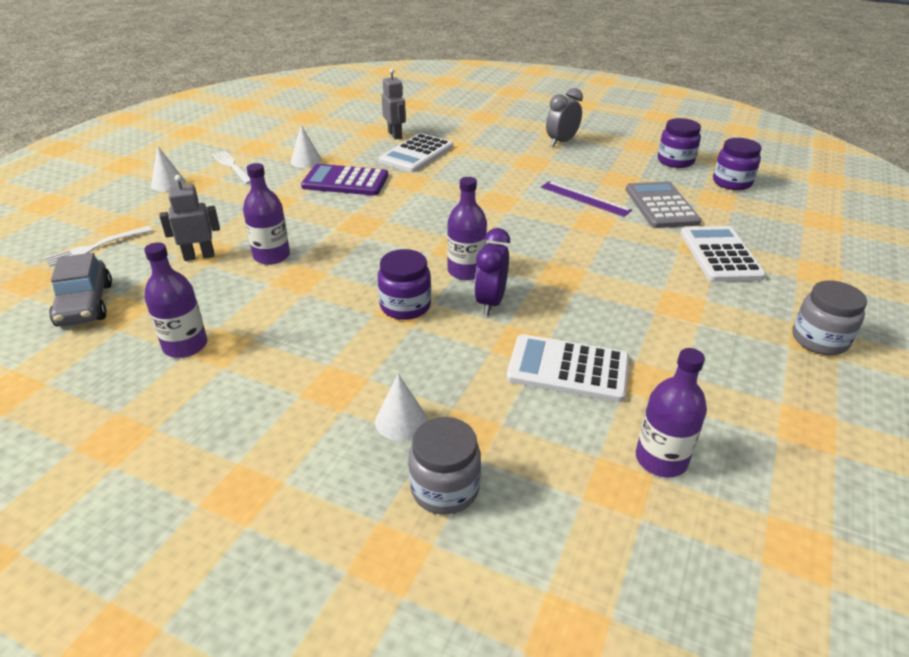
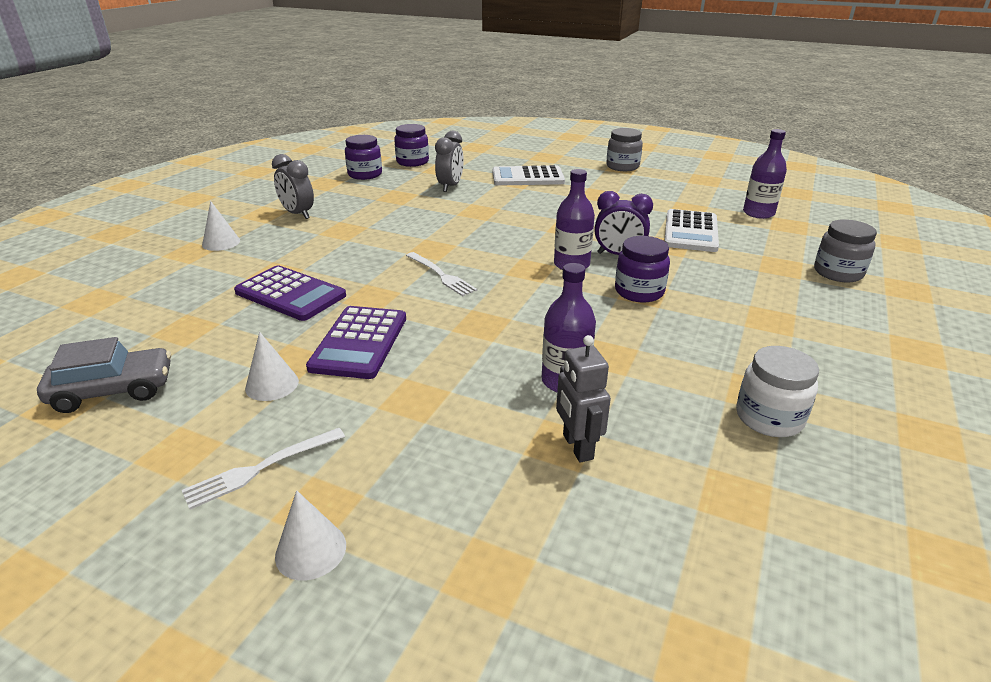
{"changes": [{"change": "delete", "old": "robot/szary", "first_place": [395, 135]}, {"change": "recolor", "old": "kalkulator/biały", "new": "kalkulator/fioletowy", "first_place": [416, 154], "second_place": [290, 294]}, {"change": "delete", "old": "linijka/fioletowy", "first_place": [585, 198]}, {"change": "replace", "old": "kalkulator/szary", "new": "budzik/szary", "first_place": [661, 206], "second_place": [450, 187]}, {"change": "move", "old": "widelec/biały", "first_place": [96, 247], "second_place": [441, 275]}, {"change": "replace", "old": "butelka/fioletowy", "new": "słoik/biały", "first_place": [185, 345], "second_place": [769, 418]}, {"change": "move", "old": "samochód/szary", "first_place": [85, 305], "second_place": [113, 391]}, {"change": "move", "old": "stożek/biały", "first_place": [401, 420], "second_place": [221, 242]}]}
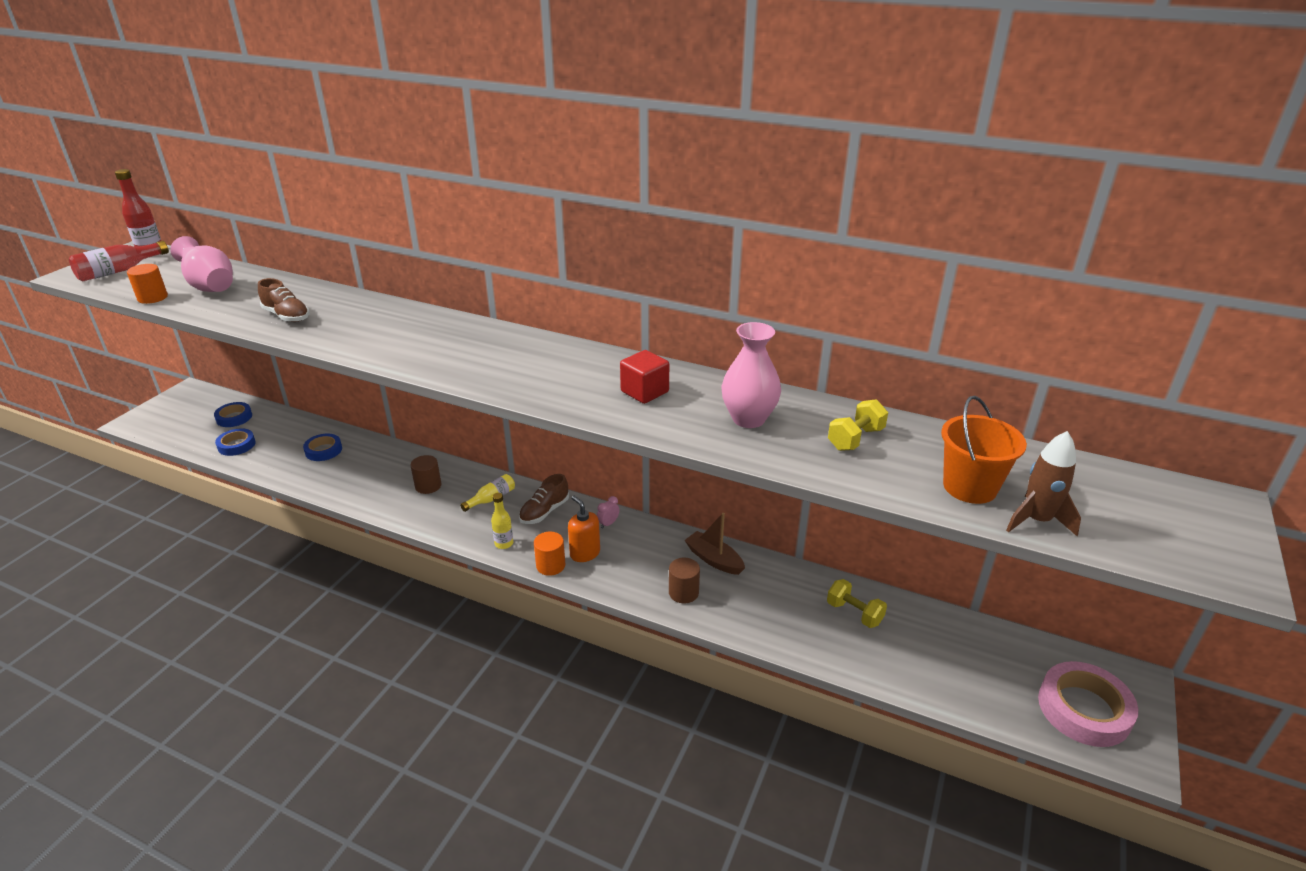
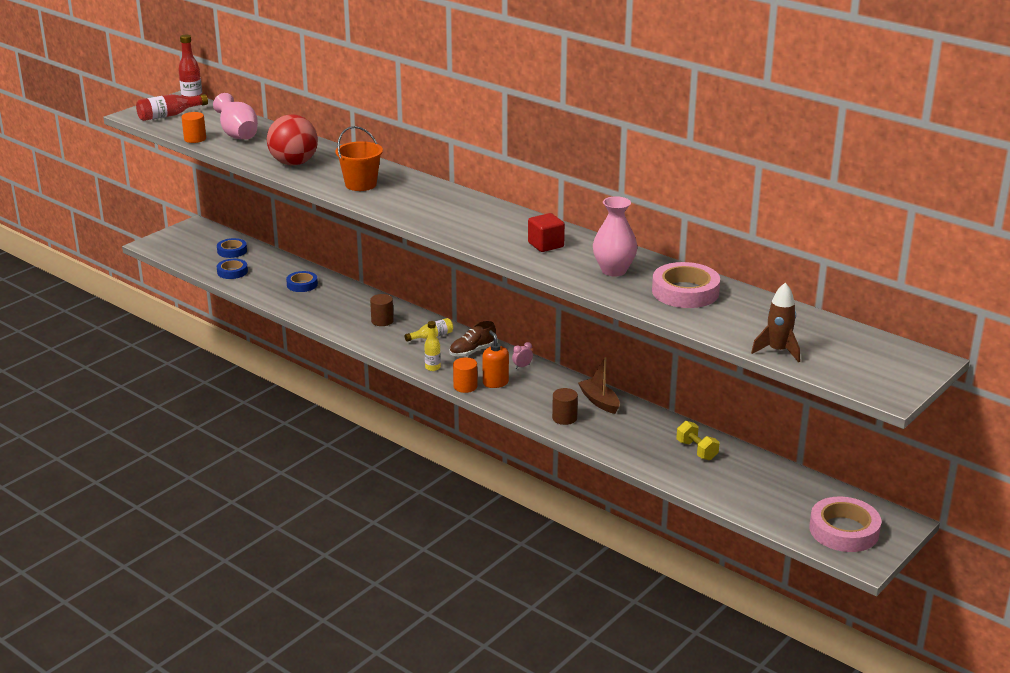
{"changes": [{"change": "replace", "old": "but/brązowy", "new": "piłka/czerwony", "first_place": [287, 316], "second_place": [294, 163]}, {"change": "move", "old": "wiadro/pomarańczowy", "first_place": [969, 487], "second_place": [361, 184]}, {"change": "replace", "old": "hantel/żółty", "new": "taśma klejąca/różowy", "first_place": [855, 439], "second_place": [685, 292]}]}
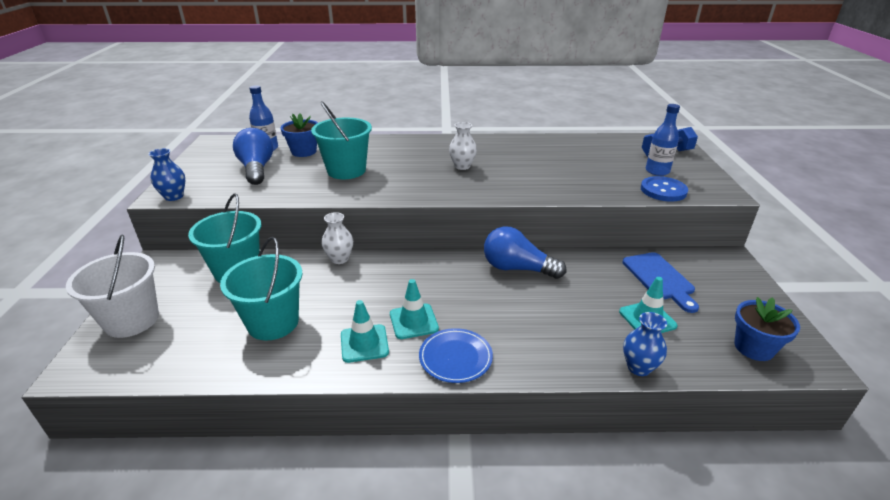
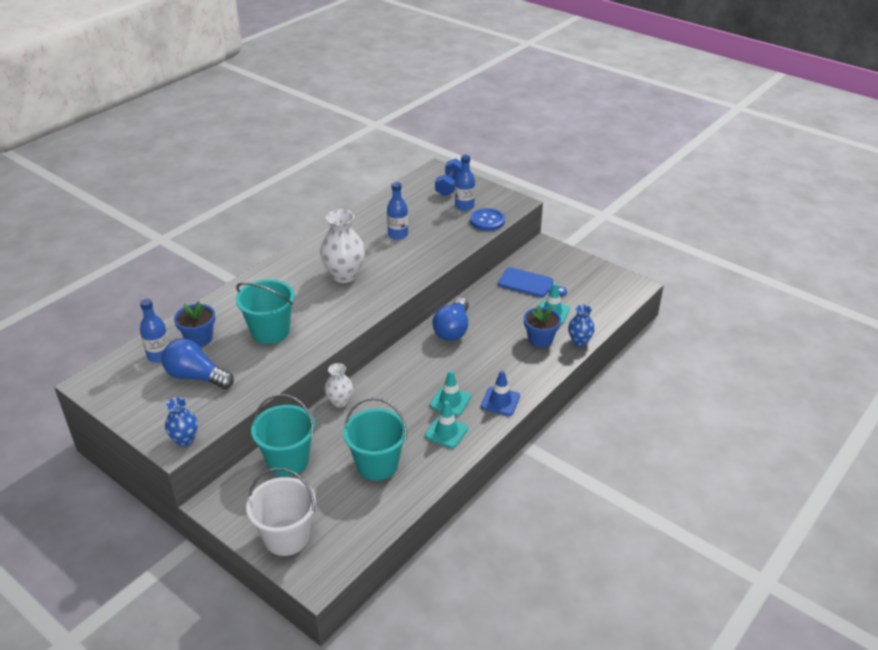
{"changes": [{"change": "resize", "old": "wazon/biały", "first_place": [462, 166], "second_place": [344, 275], "factor": 1.72}, {"change": "rotate", "old": "żarówka/niebieski", "first_place": [517, 268], "second_place": [453, 329], "degrees": -45}, {"change": "move", "old": "doniczka/niebieski", "first_place": [754, 347], "second_place": [540, 339]}, {"change": "replace", "old": "talerz/niebieski", "new": "pachołek/niebieski", "first_place": [455, 357], "second_place": [500, 401]}, {"change": "insert", "new": "butelka/niebieski", "second_place": [398, 234]}]}
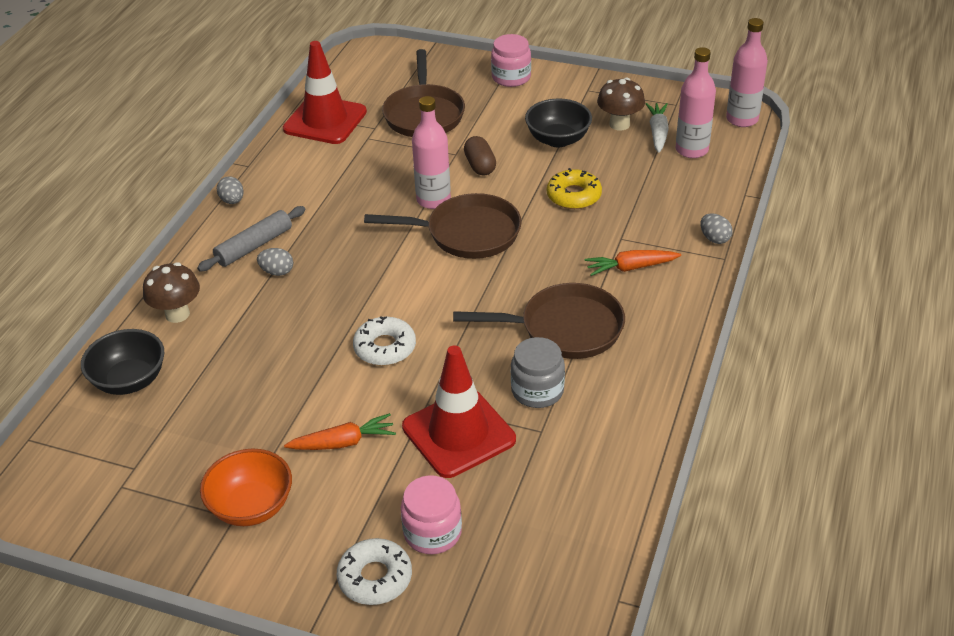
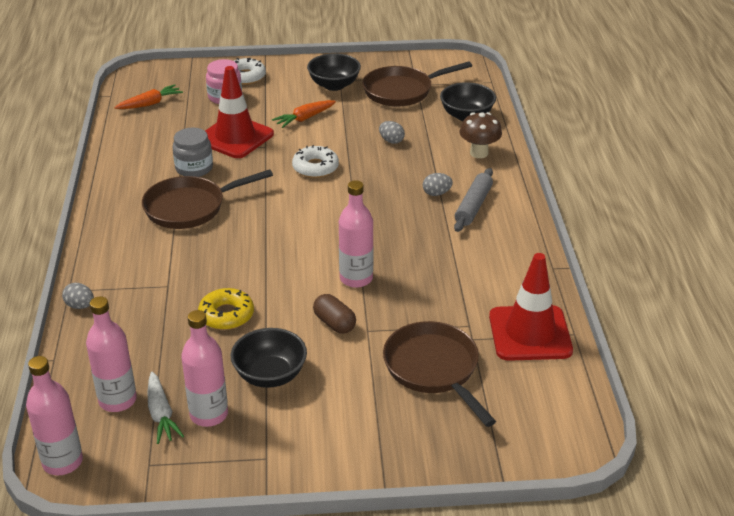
{"changes": [{"change": "delete", "old": "słoik/różowy", "first_place": [511, 77]}, {"change": "replace", "old": "grzyb/brązowy", "new": "butelka/różowy", "first_place": [619, 124], "second_place": [209, 414]}, {"change": "move", "old": "jajko/szary", "first_place": [232, 201], "second_place": [391, 141]}, {"change": "move", "old": "patelnia/brązowy", "first_place": [467, 233], "second_place": [402, 91]}, {"change": "move", "old": "marchewka/pomarańczowy", "first_place": [630, 268], "second_place": [150, 104]}, {"change": "recolor", "old": "miska/pomarańczowy", "new": "miska/czarny", "first_place": [251, 506], "second_place": [334, 85]}]}
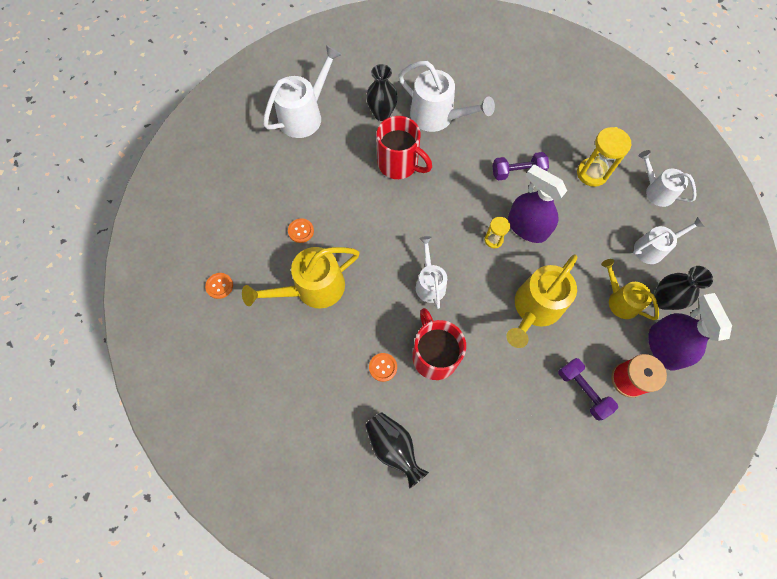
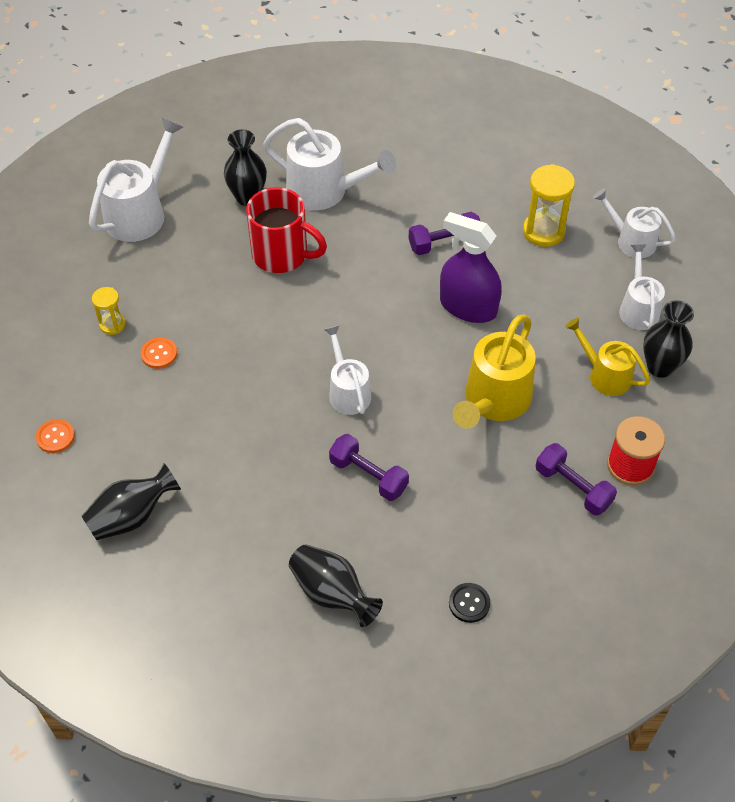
{"changes": [{"change": "move", "old": "klepsydra/żółty", "first_place": [493, 240], "second_place": [112, 325]}, {"change": "rotate", "old": "konewka/biały", "first_place": [653, 248], "second_place": [638, 308], "degrees": -60}, {"change": "delete", "old": "konewka/żółty", "first_place": [312, 289]}, {"change": "delete", "old": "spryskiwacz/fioletowy", "first_place": [664, 347]}, {"change": "replace", "old": "kubek/czerwony", "new": "hantel/fioletowy", "first_place": [434, 355], "second_place": [368, 476]}, {"change": "delete", "old": "guzik/pomarańczowy", "first_place": [383, 367]}, {"change": "insert", "new": "wazon/czarny", "second_place": [132, 516]}, {"change": "insert", "new": "guzik/czarny", "second_place": [469, 603]}]}
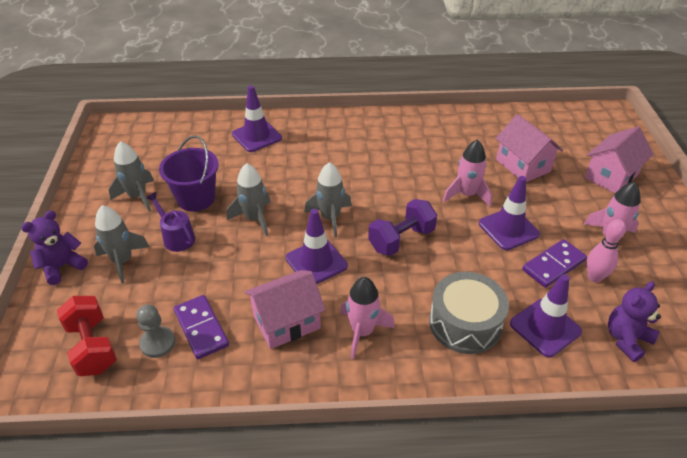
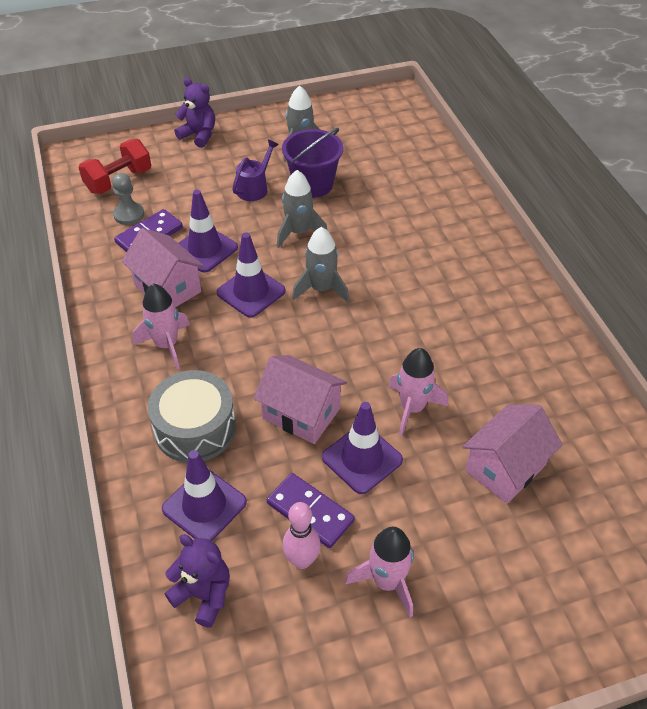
{"changes": [{"change": "move", "old": "pachołek/fioletowy", "first_place": [257, 136], "second_place": [205, 249]}, {"change": "move", "old": "domek/różowy", "first_place": [611, 176], "second_place": [301, 413]}, {"change": "delete", "old": "hantel/fioletowy", "first_place": [401, 239]}, {"change": "delete", "old": "rakieta/szary", "first_place": [123, 261]}]}
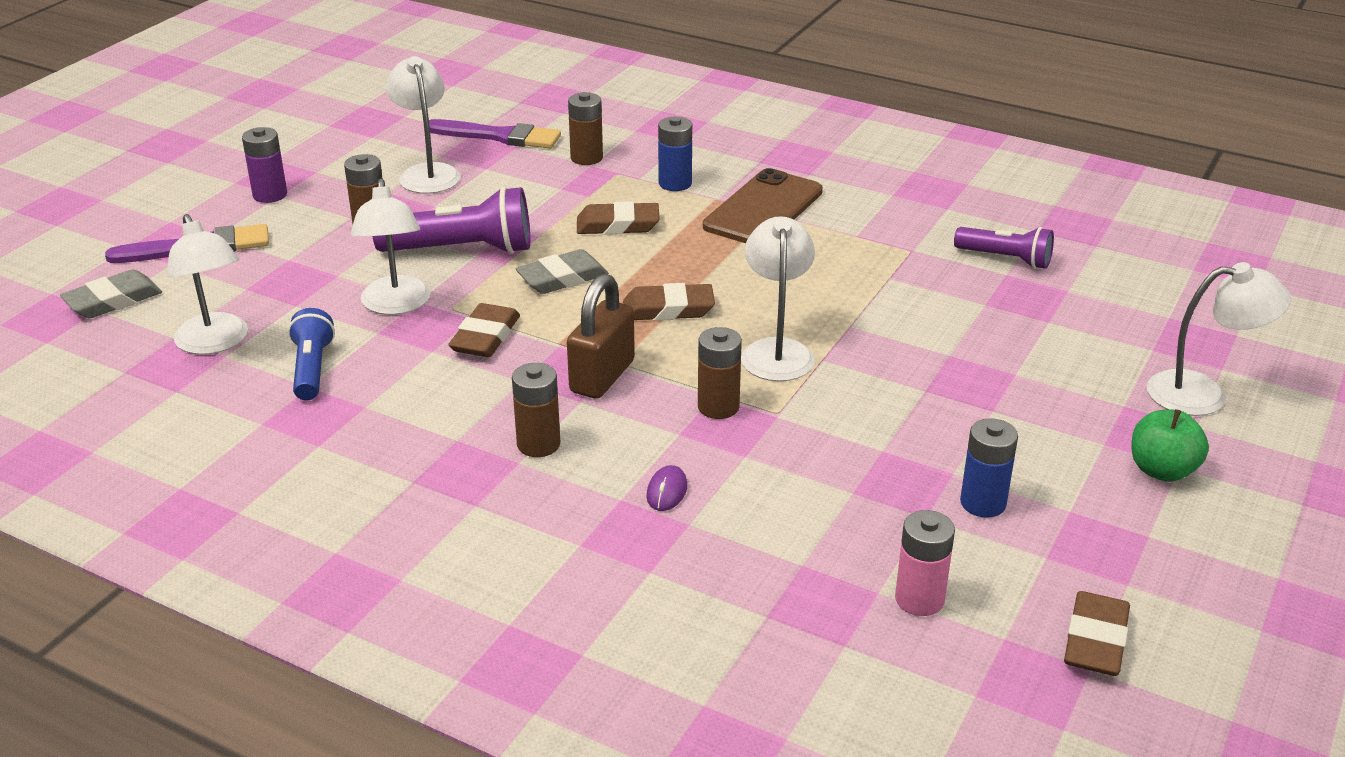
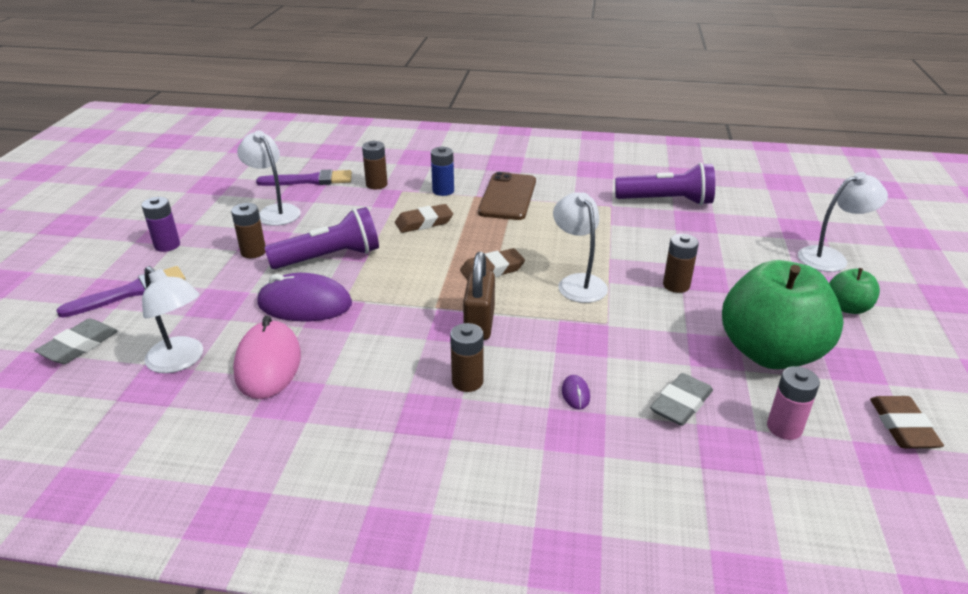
{"changes": [{"change": "replace", "old": "lampka/biały", "new": "myszka/fioletowy", "first_place": [396, 305], "second_place": [305, 304]}, {"change": "resize", "old": "latarka/fioletowy", "first_place": [1005, 259], "second_place": [666, 201], "factor": 1.62}, {"change": "move", "old": "gumka do mazania/szary", "first_place": [562, 278], "second_place": [681, 404]}, {"change": "delete", "old": "gumka do mazania/brązowy", "first_place": [485, 337]}, {"change": "replace", "old": "latarka/niebieski", "new": "myszka/różowy", "first_place": [312, 369], "second_place": [268, 364]}, {"change": "move", "old": "bateria/brązowy", "first_place": [718, 407], "second_place": [676, 285]}, {"change": "replace", "old": "bateria/niebieski", "new": "jabłko/zielony", "first_place": [983, 503], "second_place": [770, 352]}]}
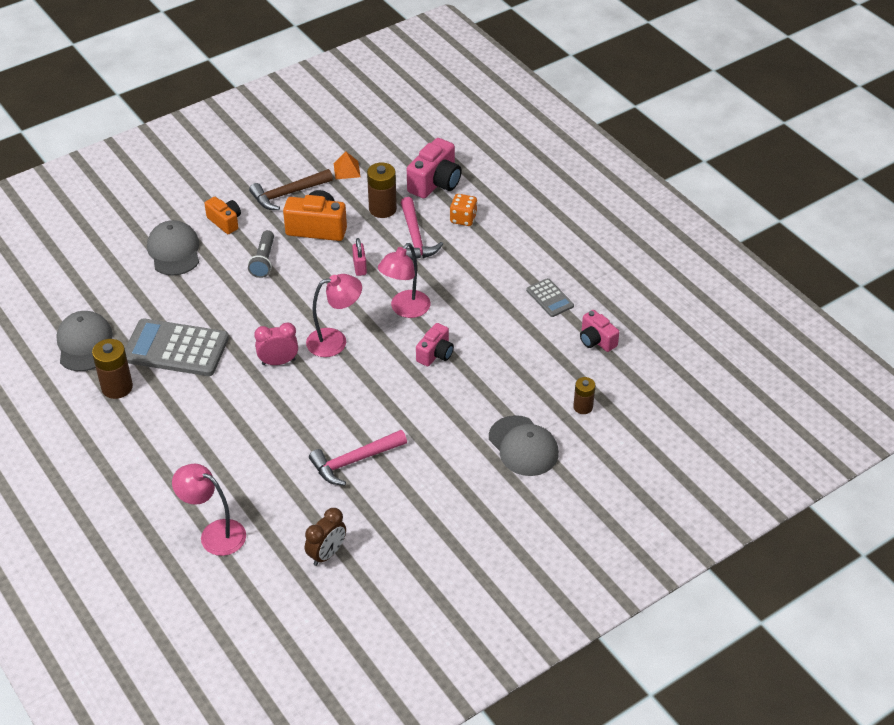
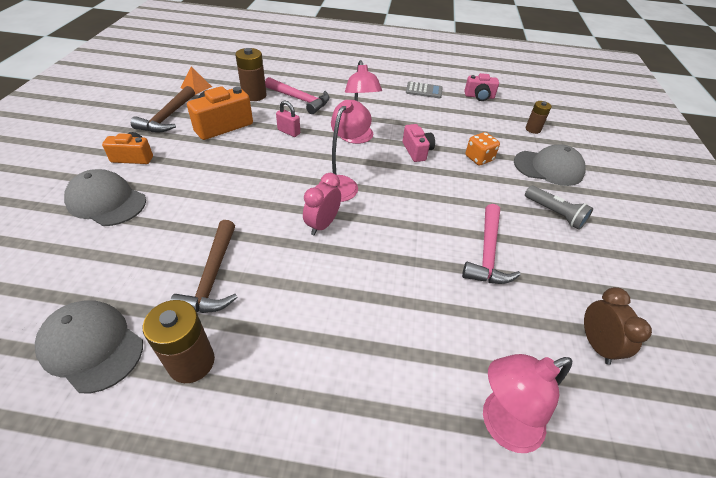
{"changes": [{"change": "delete", "old": "aparat fotograficzny/różowy", "first_place": [435, 183]}, {"change": "move", "old": "kostka do gry/pomarańczowy", "first_place": [463, 219], "second_place": [479, 158]}, {"change": "move", "old": "latarka/szary", "first_place": [264, 261], "second_place": [554, 213]}, {"change": "replace", "old": "kalkulator/szary", "new": "młotek/brązowy", "first_place": [176, 348], "second_place": [212, 277]}]}
